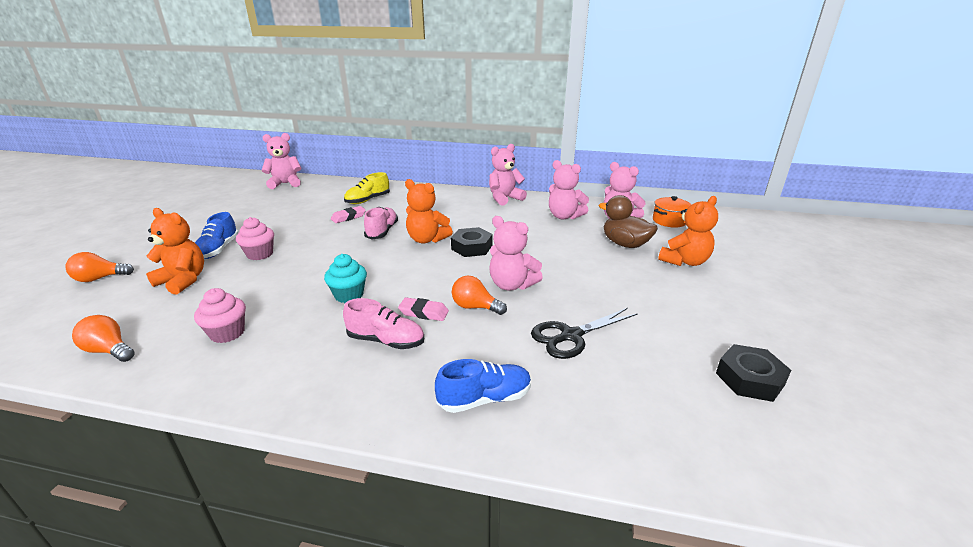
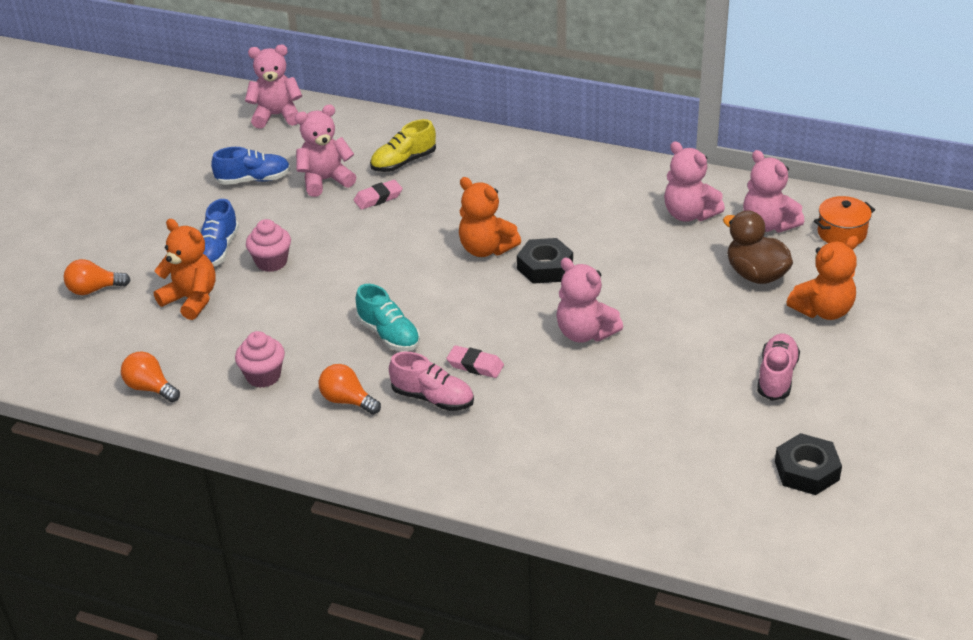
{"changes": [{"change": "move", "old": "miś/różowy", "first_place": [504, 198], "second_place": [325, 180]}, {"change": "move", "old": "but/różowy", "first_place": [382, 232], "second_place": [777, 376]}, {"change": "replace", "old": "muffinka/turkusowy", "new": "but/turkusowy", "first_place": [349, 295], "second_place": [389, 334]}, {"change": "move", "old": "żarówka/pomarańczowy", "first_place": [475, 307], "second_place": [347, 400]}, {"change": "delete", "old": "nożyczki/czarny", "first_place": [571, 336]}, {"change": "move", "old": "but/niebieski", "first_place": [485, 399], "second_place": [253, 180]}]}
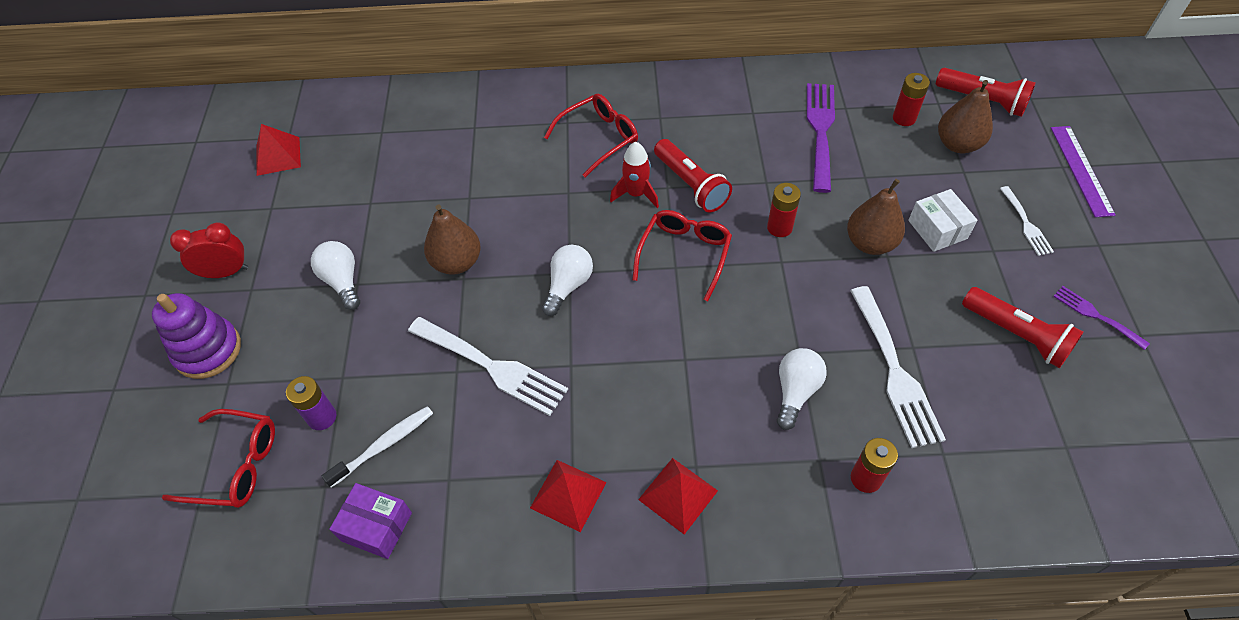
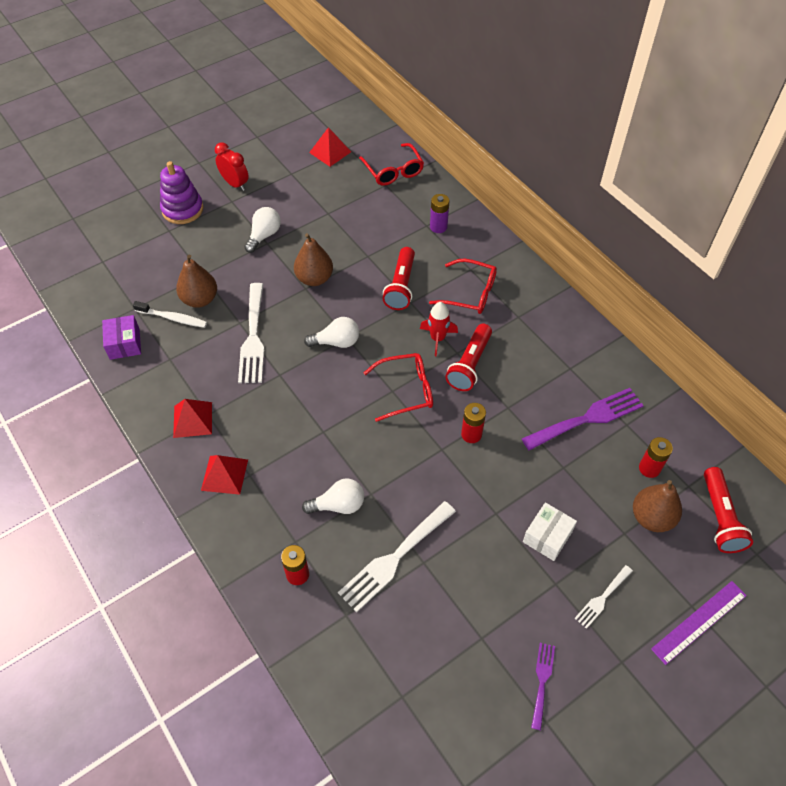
{"changes": [{"change": "move", "old": "gruszka/brązowy", "first_place": [870, 243], "second_place": [200, 299]}, {"change": "move", "old": "latarka/czerwony", "first_place": [1016, 335], "second_place": [401, 286]}, {"change": "move", "old": "bateria/fioletowy", "first_place": [322, 417], "second_place": [438, 227]}, {"change": "move", "old": "okulary/czerwony", "first_place": [235, 465], "second_place": [393, 171]}]}
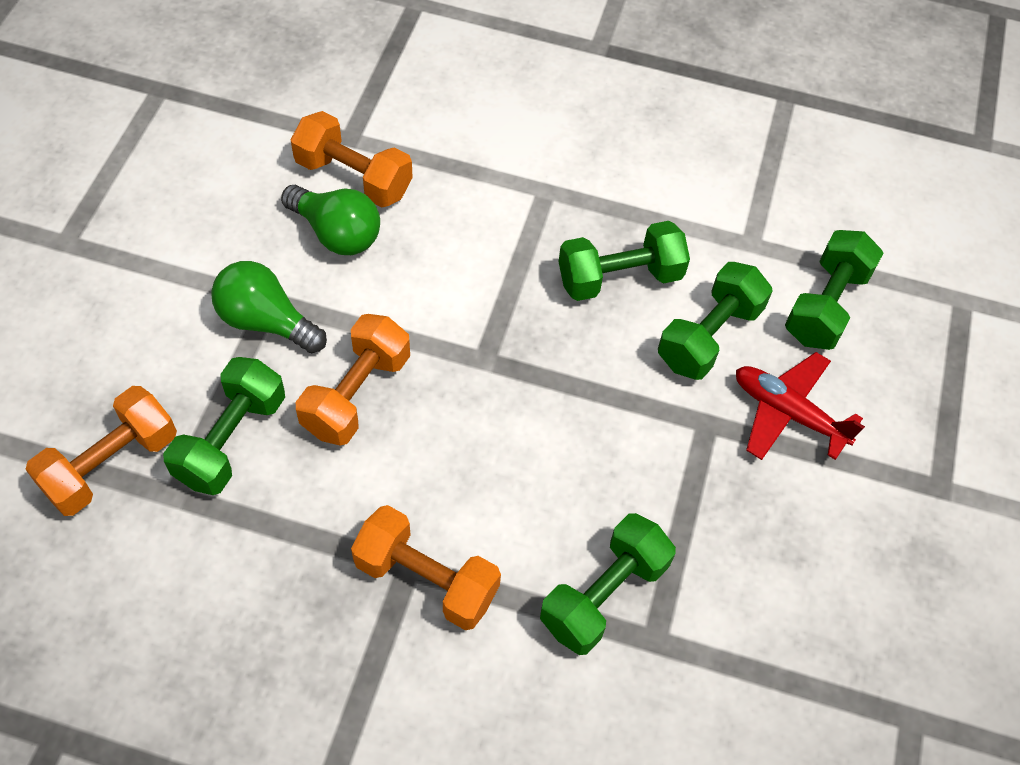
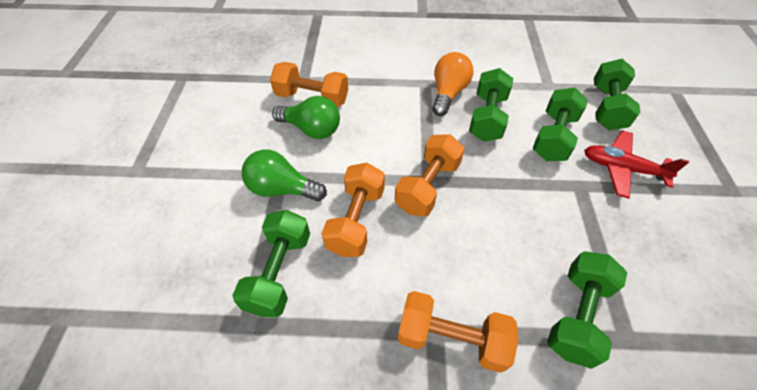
{"changes": [{"change": "rotate", "old": "hantel/zielony", "first_place": [619, 278], "second_place": [487, 118], "degrees": -45}, {"change": "move", "old": "hantel/pomarańczowy", "first_place": [111, 464], "second_place": [427, 186]}, {"change": "insert", "new": "żarówka/pomarańczowy", "second_place": [448, 93]}]}
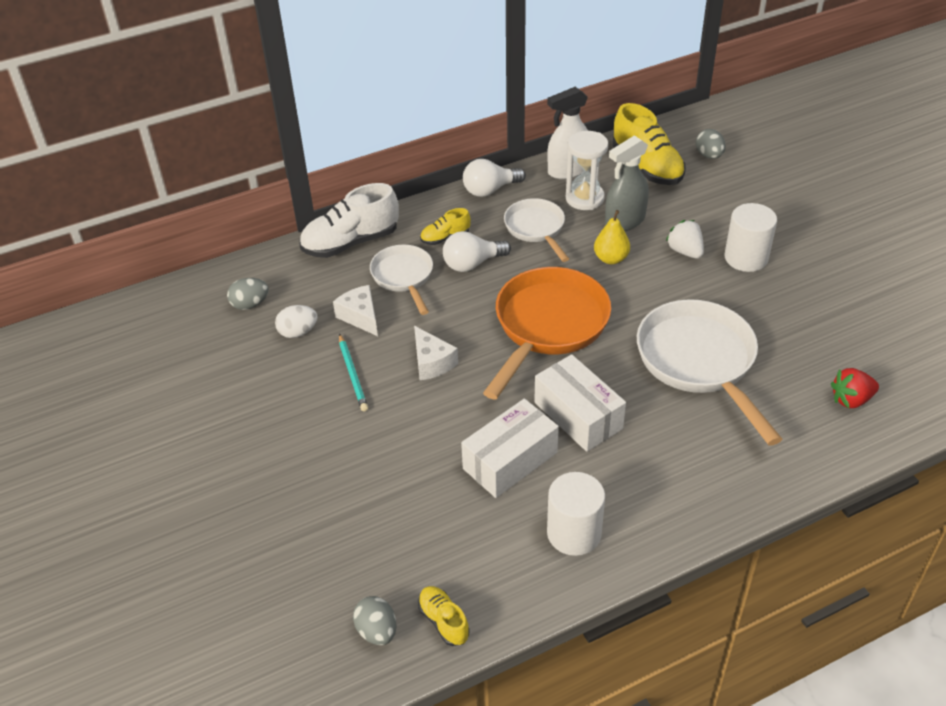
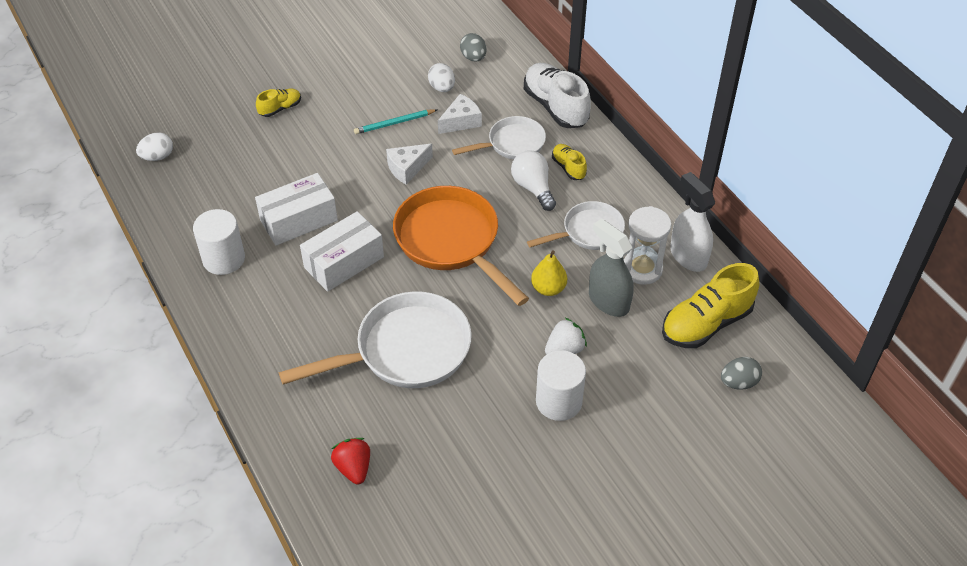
{"changes": [{"change": "delete", "old": "żarówka/biały", "first_place": [490, 190]}, {"change": "rotate", "old": "patelnia/pomarańczowy", "first_place": [548, 326], "second_place": [451, 242], "degrees": -150}, {"change": "rotate", "old": "pudełko/biały", "first_place": [510, 460], "second_place": [298, 220], "degrees": -75}, {"change": "move", "old": "but/żółty", "first_place": [443, 621], "second_place": [280, 108]}, {"change": "recolor", "old": "jajko/szary", "new": "jajko/biały", "first_place": [377, 631], "second_place": [158, 157]}]}
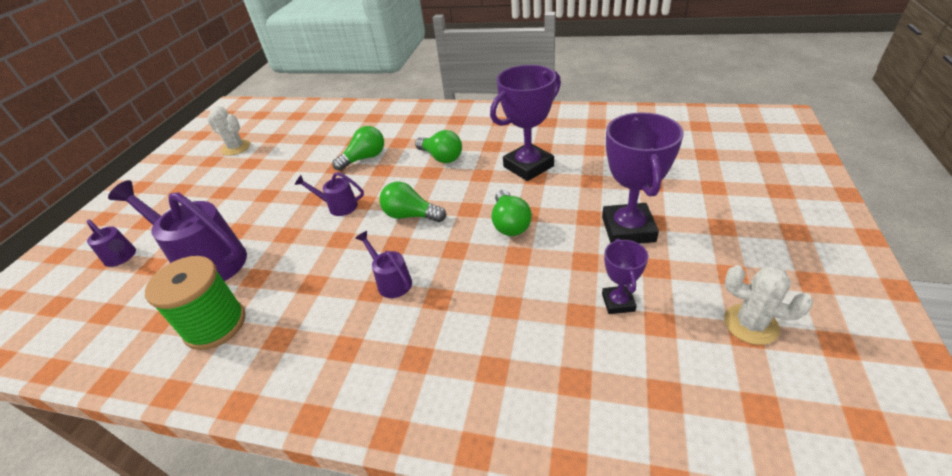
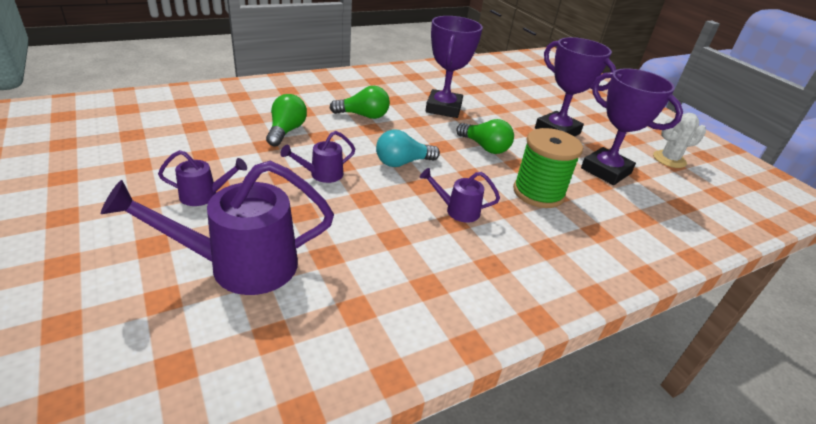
{"changes": [{"change": "delete", "old": "kaktus/biały", "first_place": [236, 148]}, {"change": "recolor", "old": "żarówka/zielony", "new": "żarówka/turkusowy", "first_place": [411, 215], "second_place": [402, 163]}, {"change": "move", "old": "konewka/fioletowy", "first_place": [122, 258], "second_place": [204, 195]}, {"change": "resize", "old": "puchar/fioletowy", "first_place": [618, 302], "second_place": [605, 171], "factor": 1.89}, {"change": "move", "old": "szpulka/zielony", "first_place": [215, 325], "second_place": [538, 193]}]}
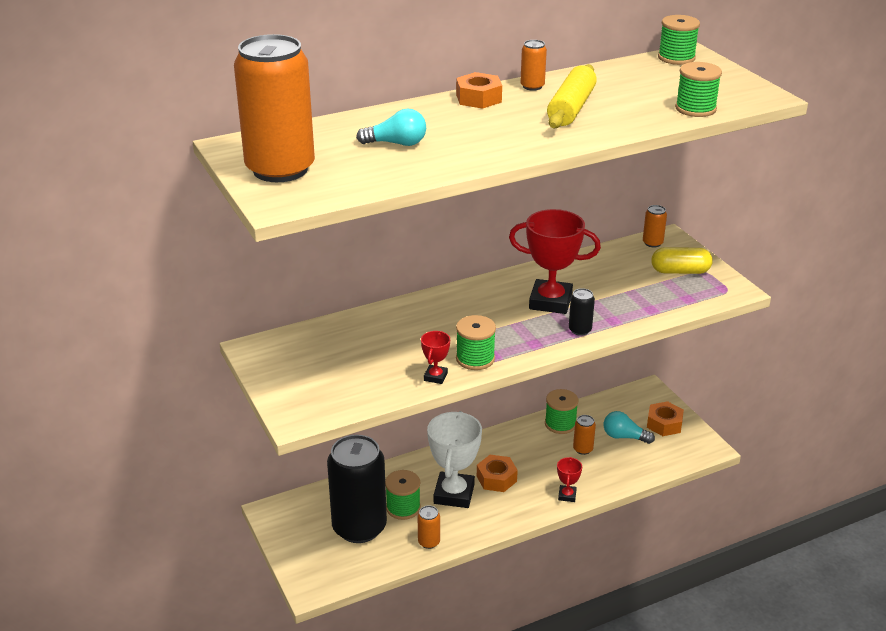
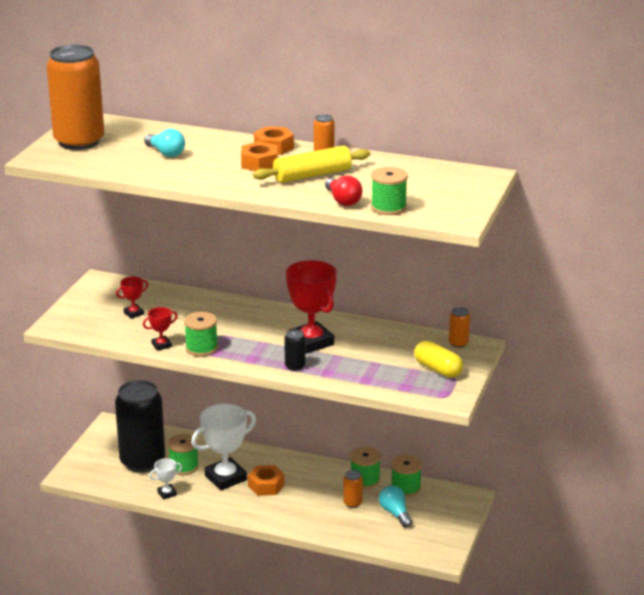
{"changes": [{"change": "move", "old": "szpulka/zielony", "first_place": [676, 58], "second_place": [405, 488]}, {"change": "move", "old": "nakrętka/pomarańczowy", "first_place": [664, 424], "second_place": [259, 163]}, {"change": "move", "old": "puchar/czerwony", "first_place": [567, 495], "second_place": [133, 313]}, {"change": "replace", "old": "puszka/pomarańczowy", "new": "puchar/biały", "first_place": [429, 542], "second_place": [167, 493]}, {"change": "insert", "new": "żarówka/czerwony", "second_place": [343, 200]}]}
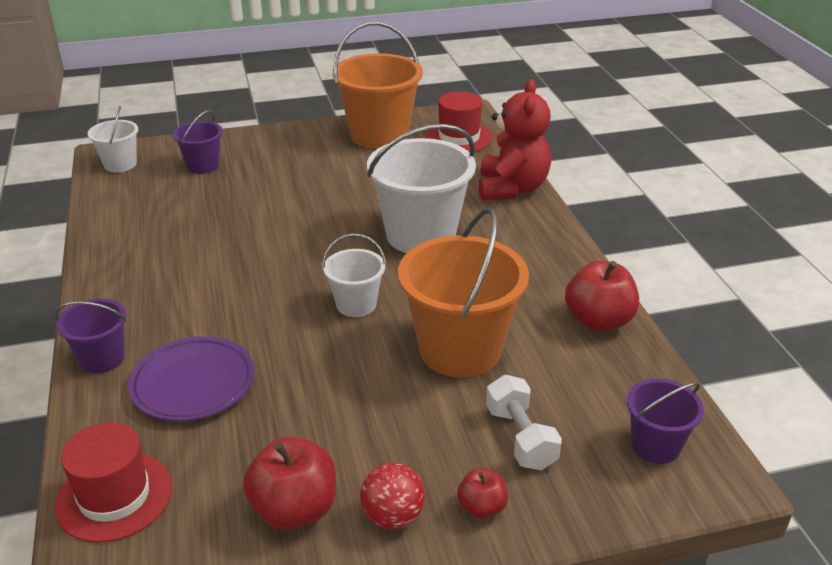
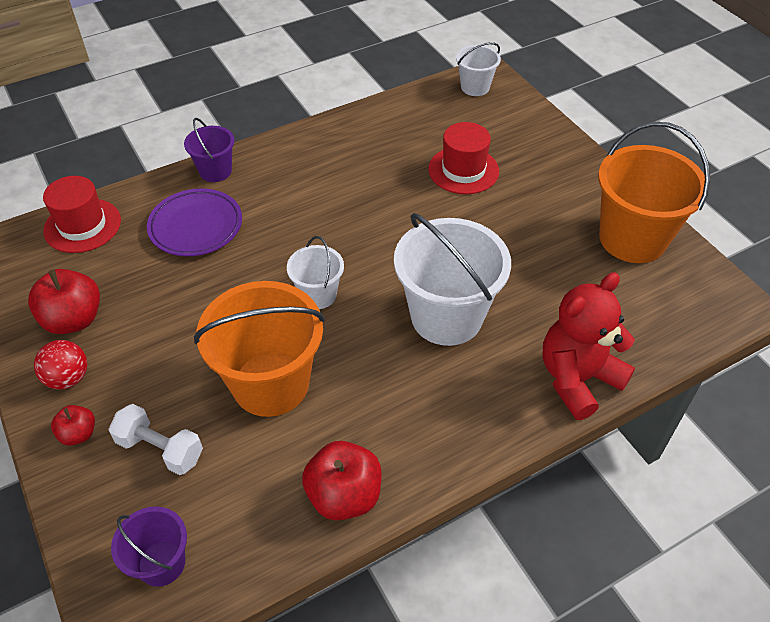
{"changes": [{"change": "rotate", "old": "miś/czerwony", "first_place": [512, 188], "second_place": [577, 379], "degrees": 150}, {"change": "move", "old": "kapelusz/czerwony", "first_place": [459, 137], "second_place": [463, 170]}, {"change": "delete", "old": "wiadro/fioletowy", "first_place": [203, 166]}, {"change": "rotate", "old": "hantel/biały", "first_place": [520, 438], "second_place": [160, 449], "degrees": 60}]}
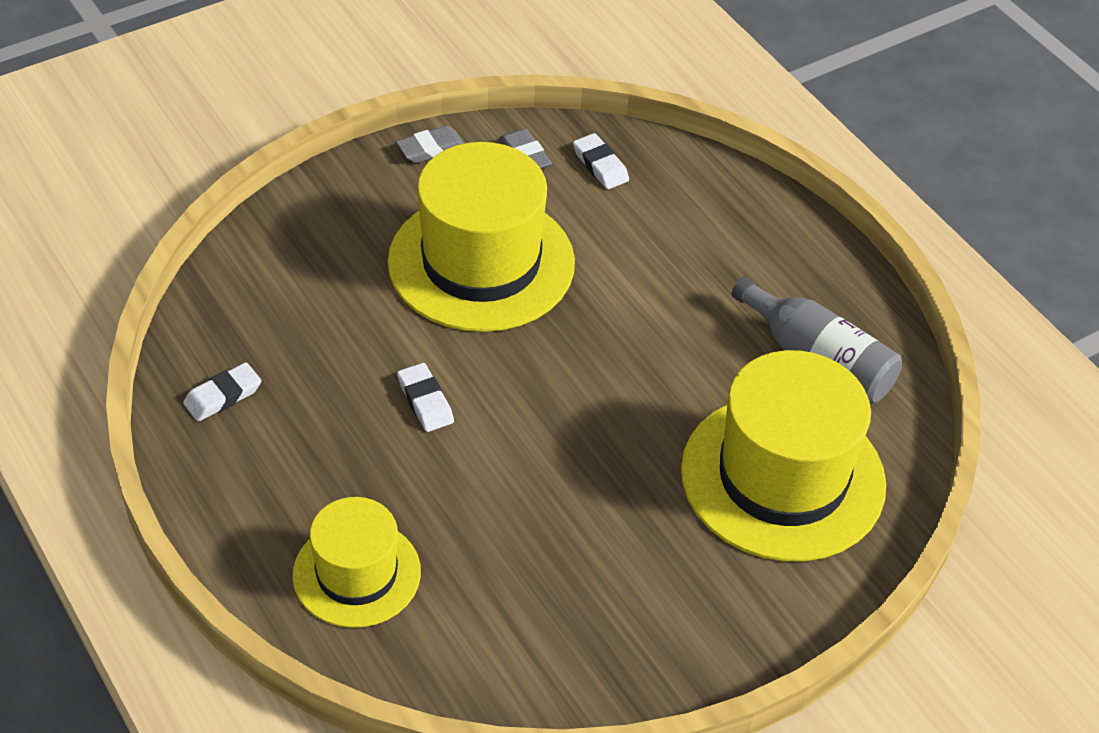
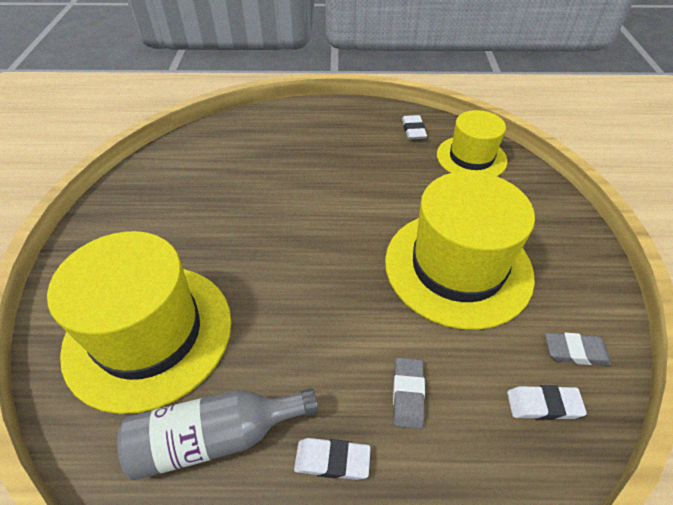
{"changes": [{"change": "move", "old": "gumka do mazania/szary", "first_place": [431, 149], "second_place": [408, 394]}, {"change": "move", "old": "gumka do mazania/biały", "first_place": [425, 401], "second_place": [332, 460]}, {"change": "move", "old": "kapelusz/żółty", "first_place": [357, 573], "second_place": [471, 157]}]}
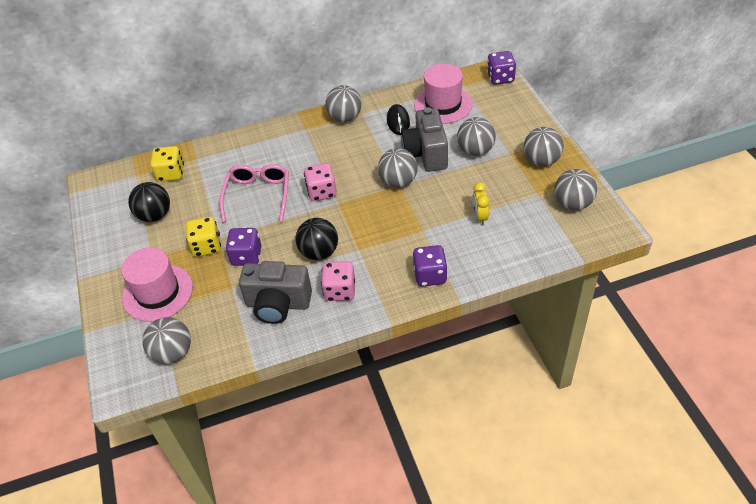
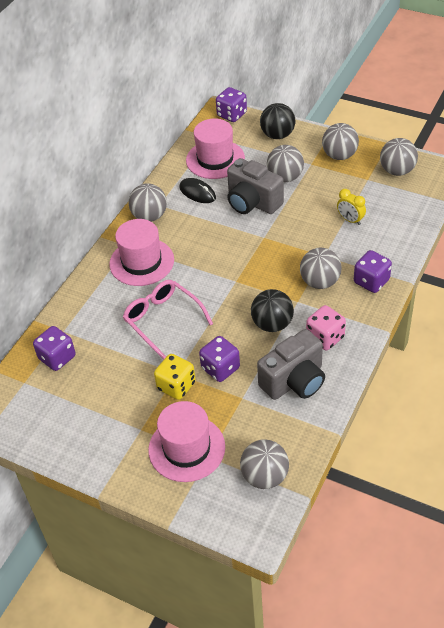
{"changes": [{"change": "recolor", "old": "kostka do gry/żółty", "new": "kostka do gry/fioletowy", "first_place": [171, 173], "second_place": [57, 358]}, {"change": "move", "old": "piłka/szary", "first_place": [398, 182], "second_place": [320, 282]}, {"change": "delete", "old": "kostka do gry/różowy", "first_place": [322, 192]}, {"change": "move", "old": "piłka/czarny", "first_place": [155, 215], "second_place": [277, 135]}, {"change": "insert", "new": "kapelusz/różowy", "second_place": [141, 262]}]}
